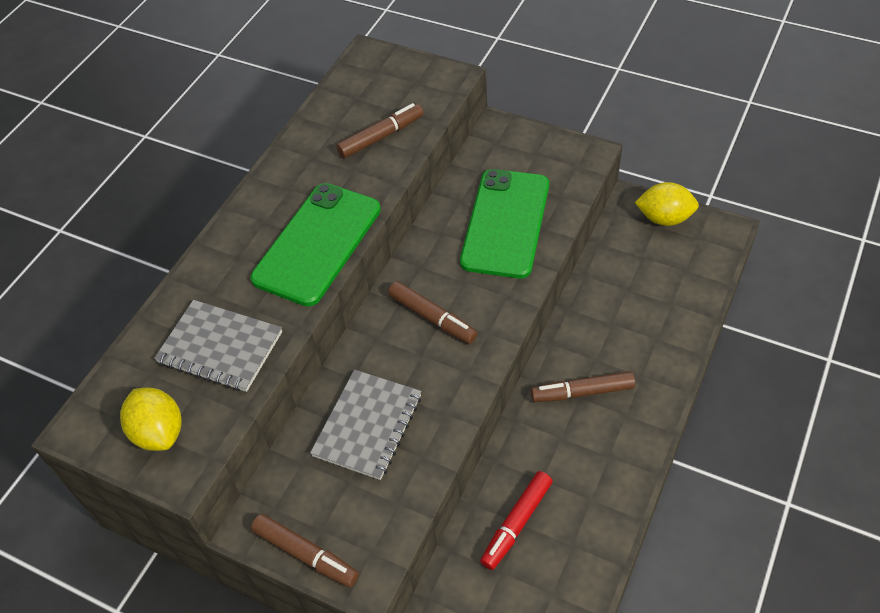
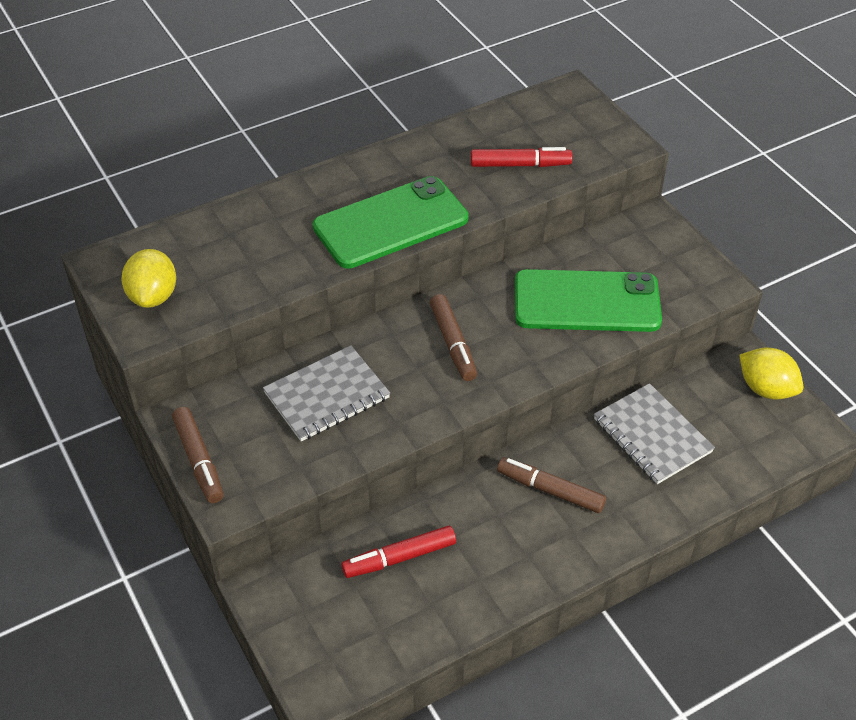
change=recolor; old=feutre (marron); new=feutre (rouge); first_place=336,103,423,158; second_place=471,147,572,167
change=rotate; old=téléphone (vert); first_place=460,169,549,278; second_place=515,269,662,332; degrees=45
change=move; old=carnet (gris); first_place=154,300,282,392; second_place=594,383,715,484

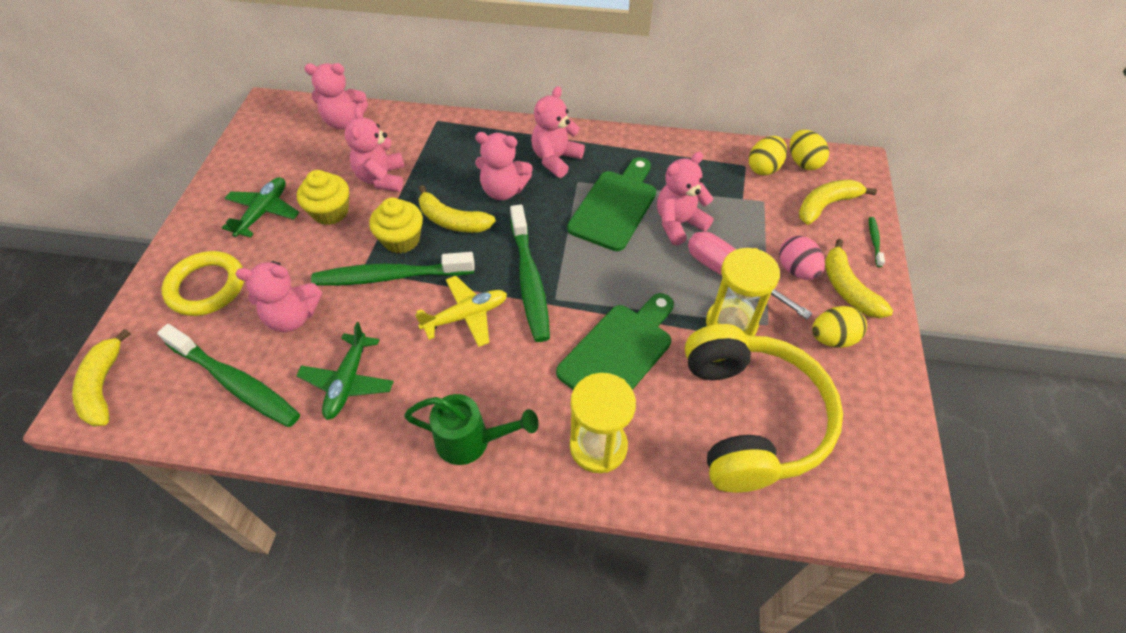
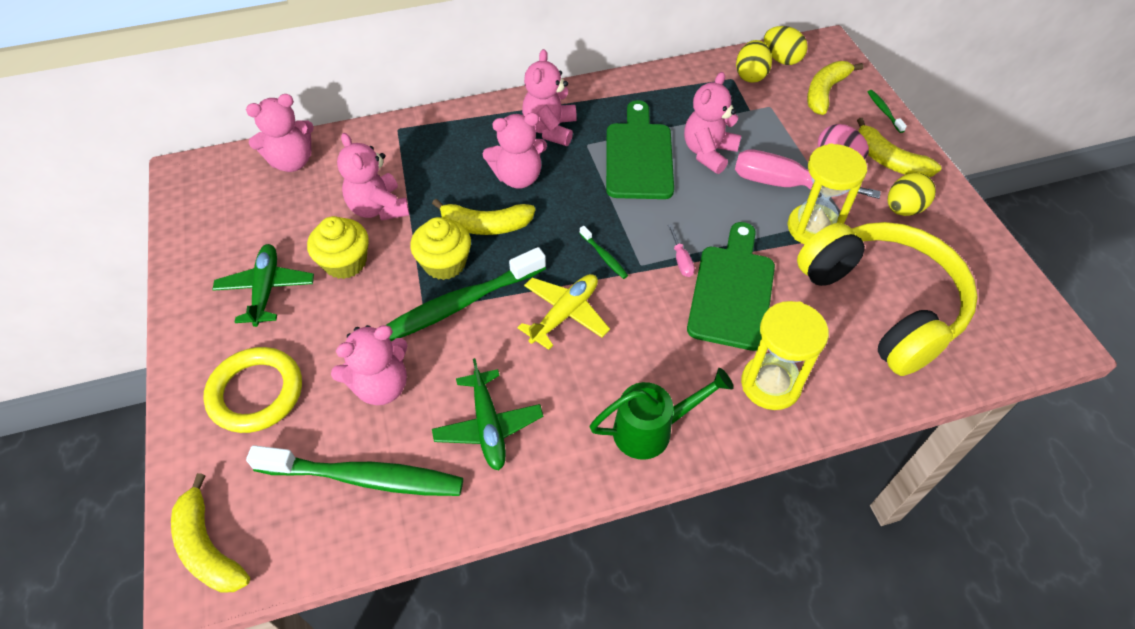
change=resize; old=brosse à dents (vert); first_place=510,205,550,342; second_place=580,226,628,279; factor=0.42
change=insert; new=tournevis (rose); second_place=668,224,695,277

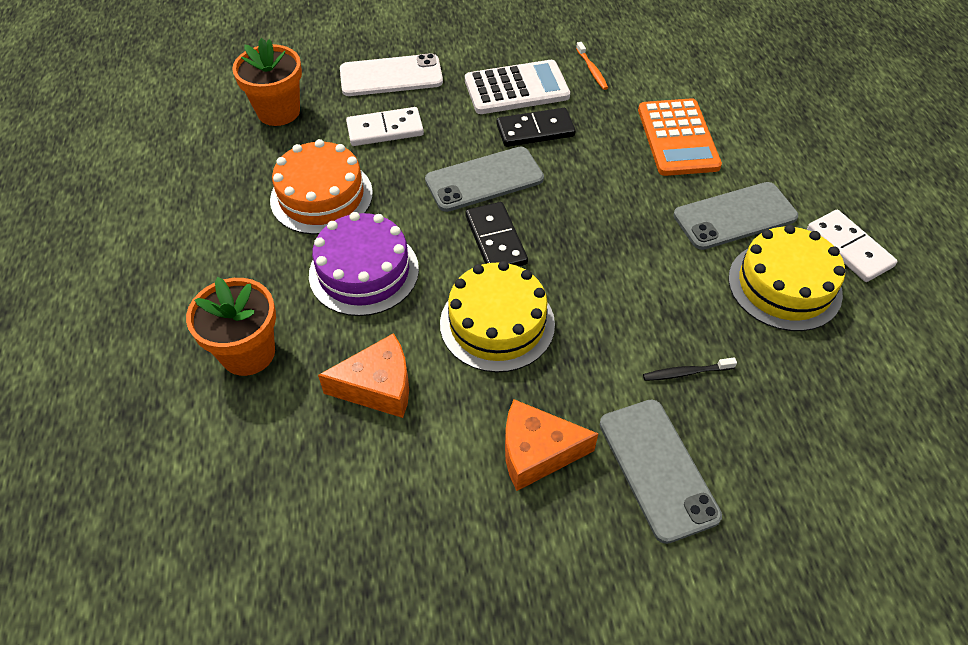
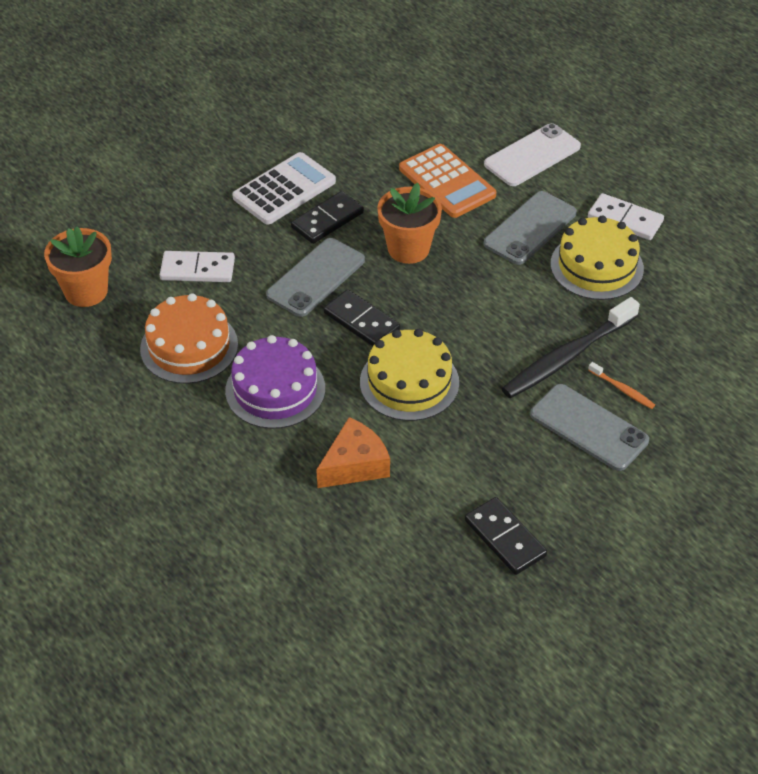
change=move; old=brosse à dents (orange); first_place=576,42,608,90; second_place=588,362,655,409
change=move; old=téléphone (blanc); first_place=340,53,443,96; second_place=484,123,581,186
change=rotate; old=domino (blanc); first_place=346,107,424,146; second_place=160,251,235,282; degrees=45
change=move; old=pot de fleurs (orange); first_place=186,277,276,376; second_place=377,183,442,264
change=resize; old=brosse à dents (noir); first_place=643,357,737,381; second_place=501,297,640,398; factor=2.3
change=delete; old=fromage (orange); first_place=505,399,598,491
change=insert; new=domino (noir); second_place=465,497,547,575

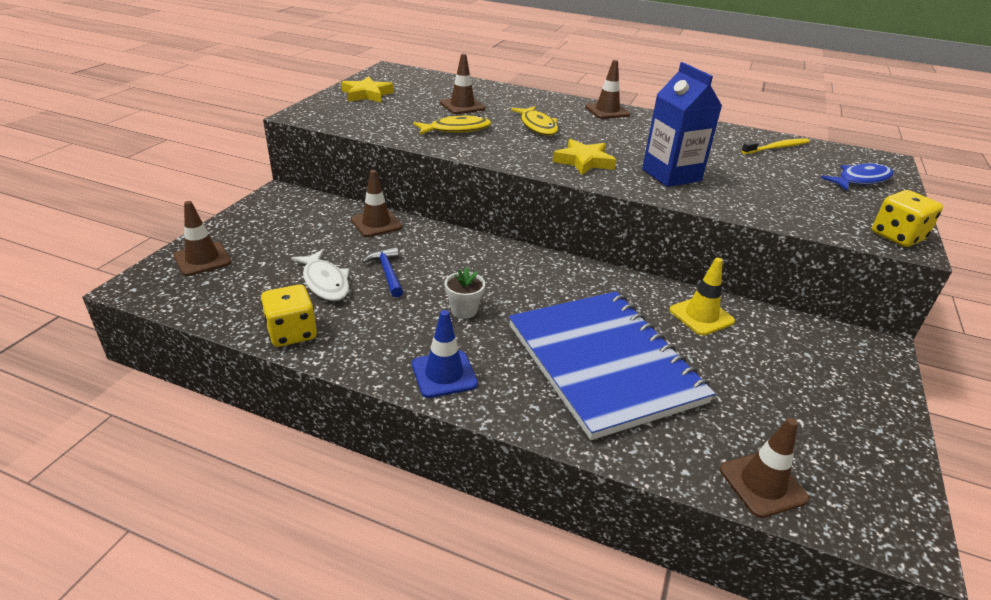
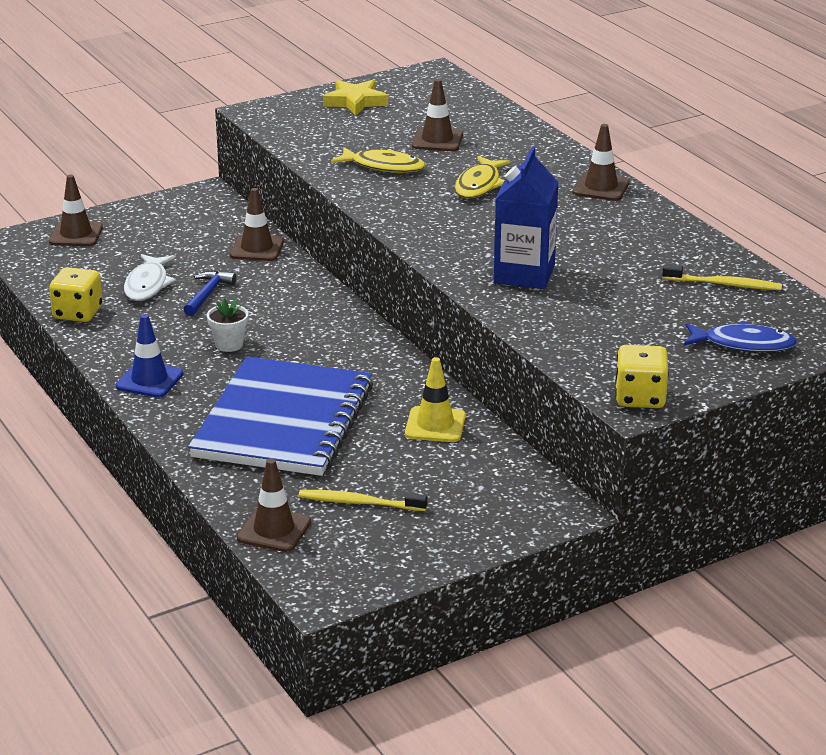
change=delete; old=étoile (jaune); first_place=552,139,616,175
change=insert; new=brosse à dents (jaune); second_place=298,490,427,511

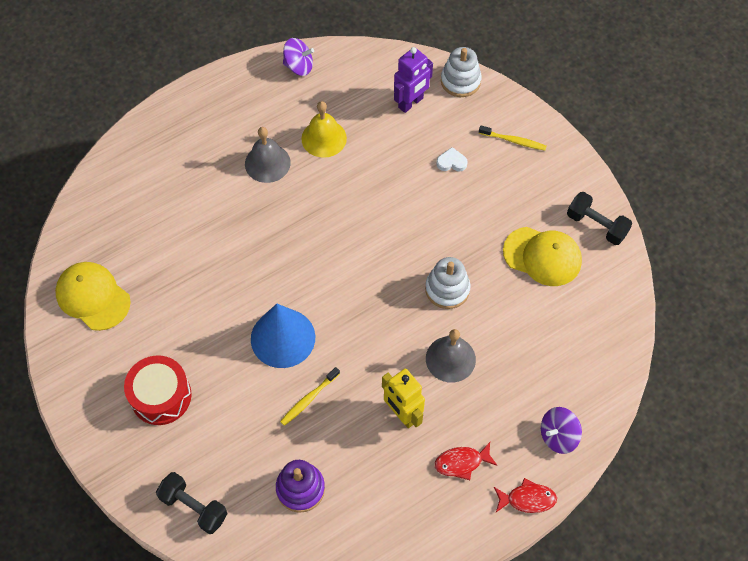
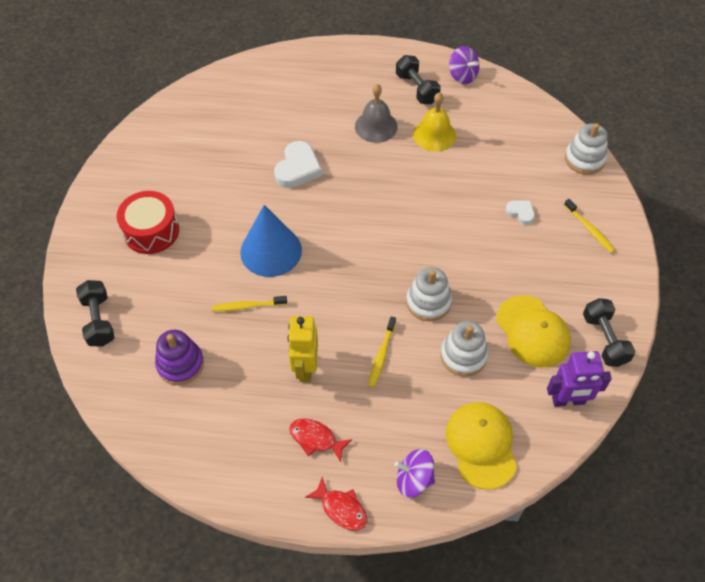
change=move; old=robot (violet); first_place=394,47,433,113; second_place=547,351,612,407
change=move; old=casquette (jaune); first_place=55,262,131,331; second_place=446,402,517,490
change=replace; old=cloche (gris); new=brosse à dents (jaune); first_place=426,329,476,383; second_place=368,316,396,387
change=insert; new=haltère (noir); second_place=396,55,441,104
change=insert; new=cœur (blanc); second_place=274,141,322,188
change=insert; new=jouet à empiler (blanc); second_place=440,321,488,376

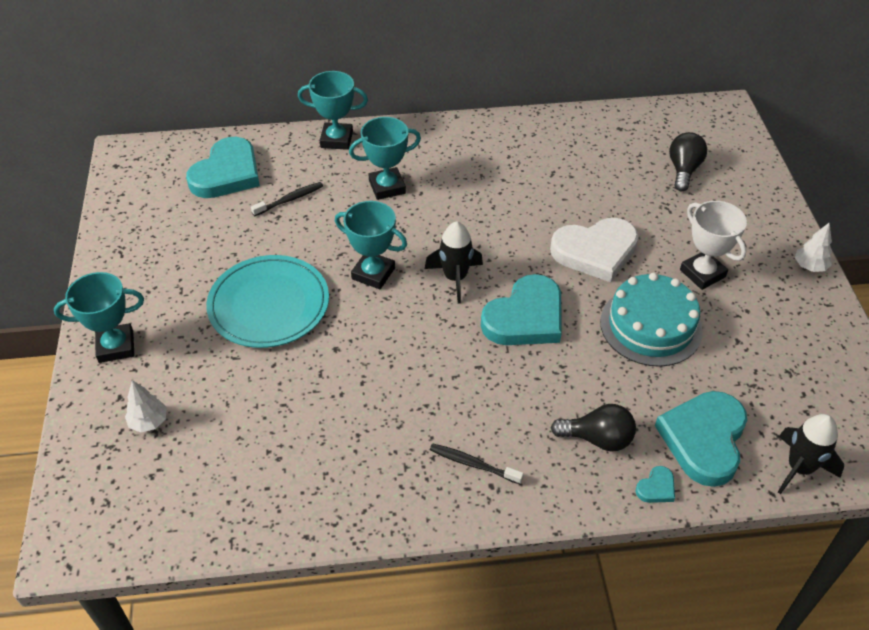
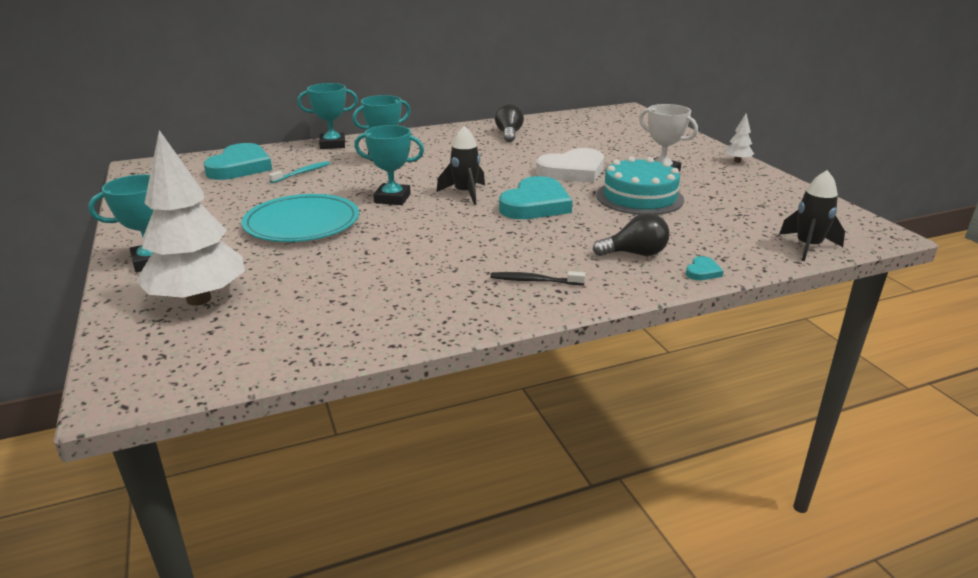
change=move; old=ampoule (noir); first_place=669,132,707,192; second_place=495,104,524,142
change=recolor; old=brosse à dents (noir); new=brosse à dents (turquoise); first_place=251,182,323,216; second_place=269,161,330,183
change=resize; old=arbre (blanc); first_place=125,380,167,433; second_place=136,130,245,306; factor=2.35
change=delete; old=cœur (turquoise); first_place=655,391,747,487

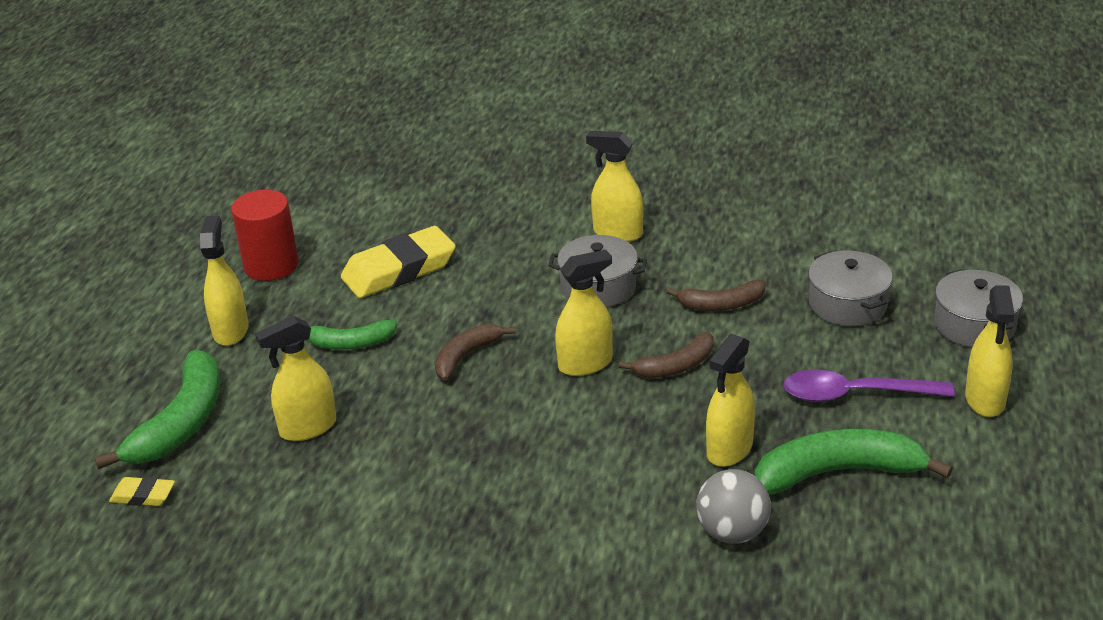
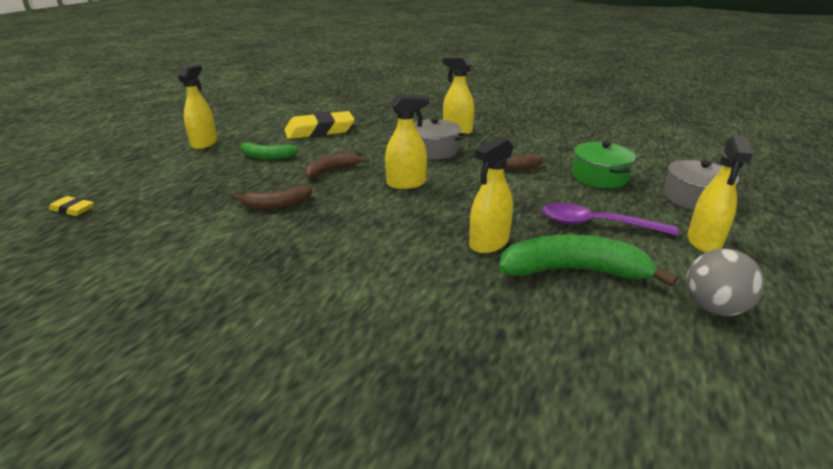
change=delete; old=cylindre (rouge); first_place=231,190,299,281
change=recolor; old=marmite (gris); new=marmite (vert); first_place=808,250,893,326; second_place=572,142,636,188
change=delete; old=vaporisateur (jaune); first_place=255,316,336,441
change=move; old=banane (marron); first_place=619,332,714,378; second_place=232,185,312,209
change=delete; old=banane (vert); first_place=94,350,220,469
change=move; old=balle (gris); first_place=696,469,771,543; second_place=686,249,765,316

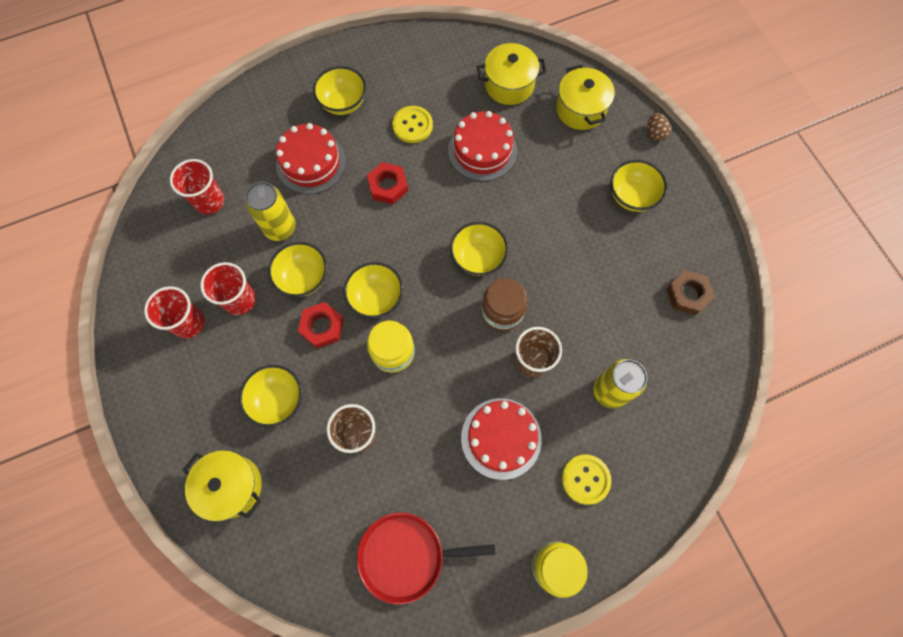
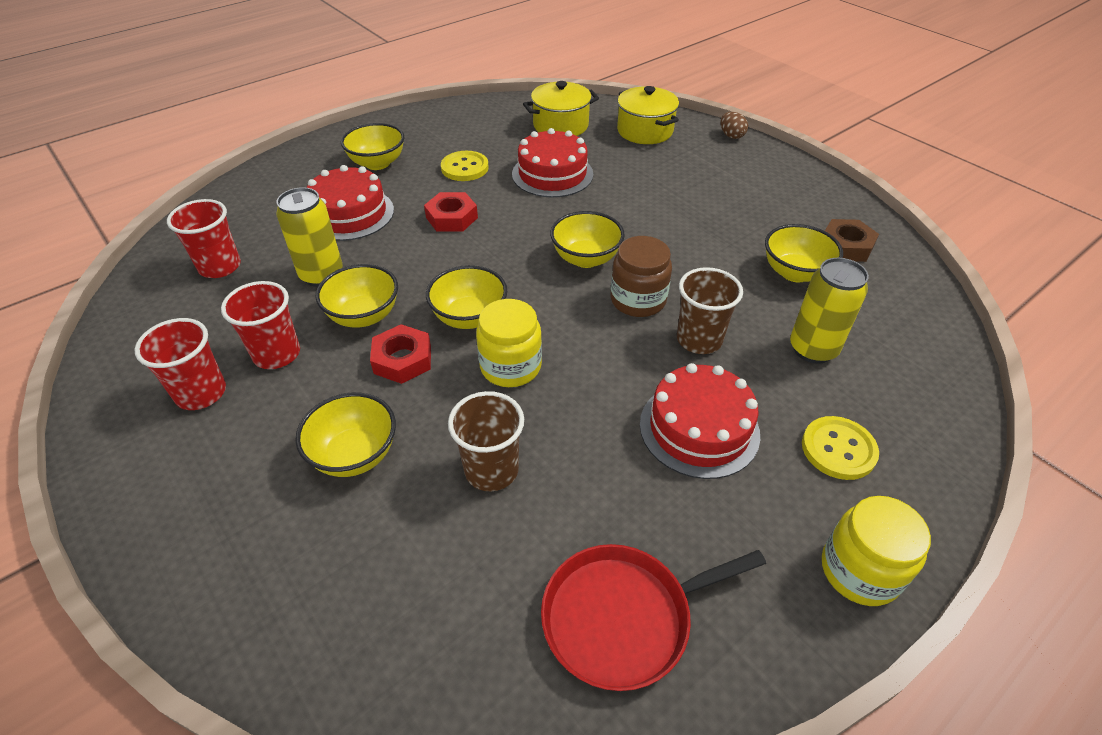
change=move; old=bol (jaune); first_place=611,160,667,212; second_place=765,224,843,282
change=delete; old=marmite (jaune); first_place=183,450,262,522

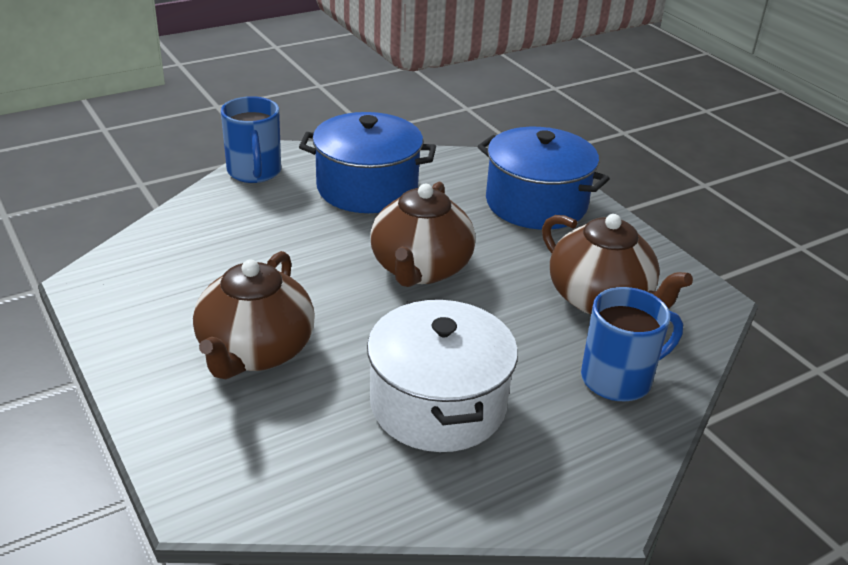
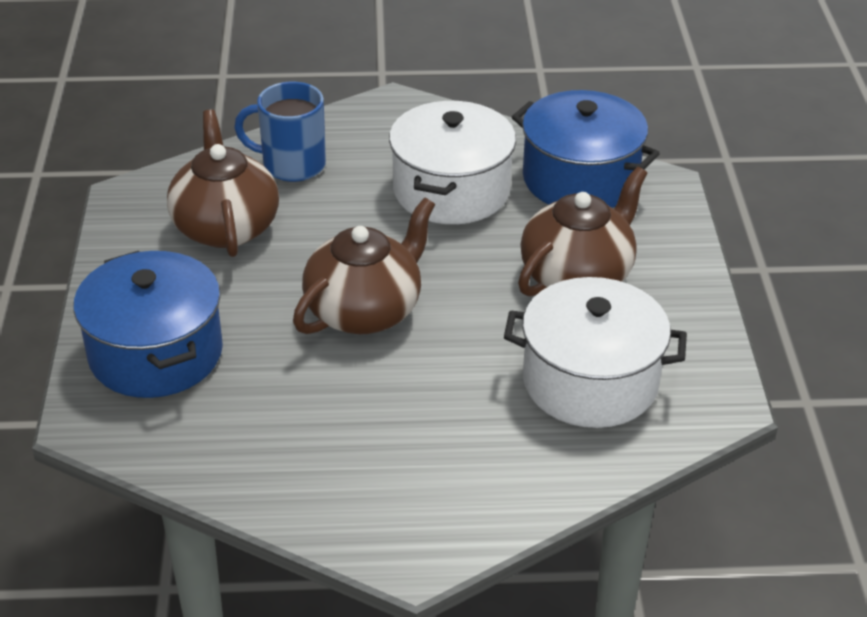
change=delete; old=tasse (bleu); first_place=221,96,281,183
change=move; old=marmite (bleu); first_place=299,112,436,213; second_place=512,90,660,208
change=insert; new=marmite (blanc); second_place=504,277,687,428

